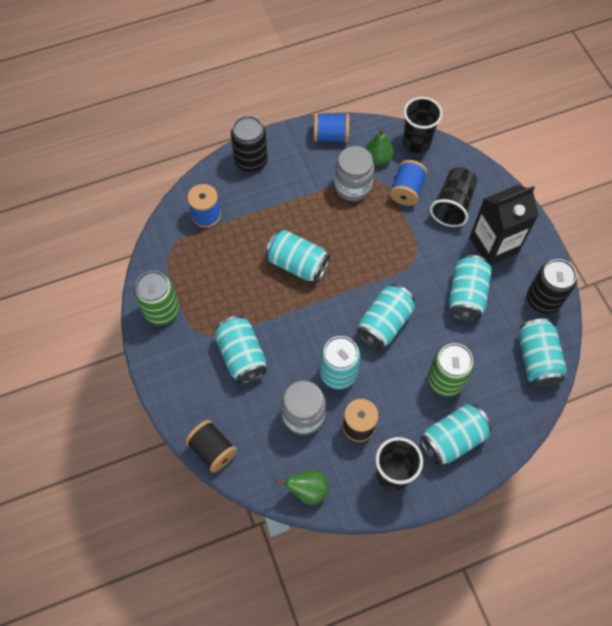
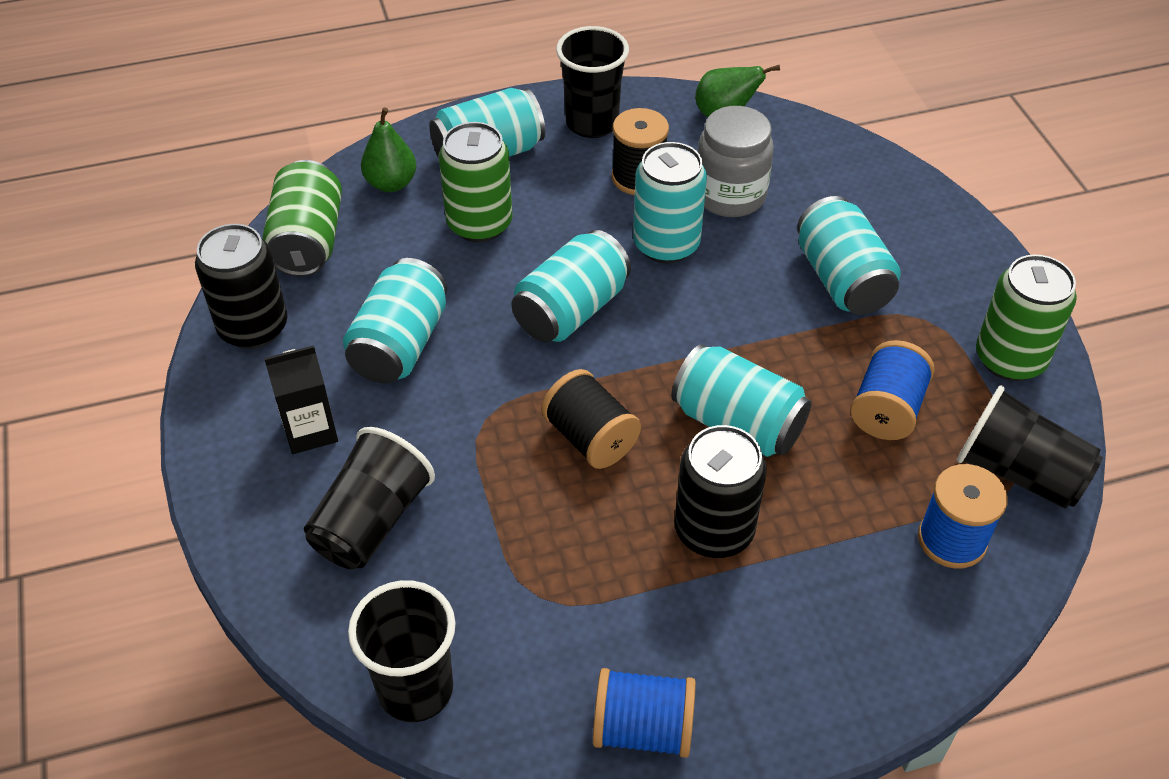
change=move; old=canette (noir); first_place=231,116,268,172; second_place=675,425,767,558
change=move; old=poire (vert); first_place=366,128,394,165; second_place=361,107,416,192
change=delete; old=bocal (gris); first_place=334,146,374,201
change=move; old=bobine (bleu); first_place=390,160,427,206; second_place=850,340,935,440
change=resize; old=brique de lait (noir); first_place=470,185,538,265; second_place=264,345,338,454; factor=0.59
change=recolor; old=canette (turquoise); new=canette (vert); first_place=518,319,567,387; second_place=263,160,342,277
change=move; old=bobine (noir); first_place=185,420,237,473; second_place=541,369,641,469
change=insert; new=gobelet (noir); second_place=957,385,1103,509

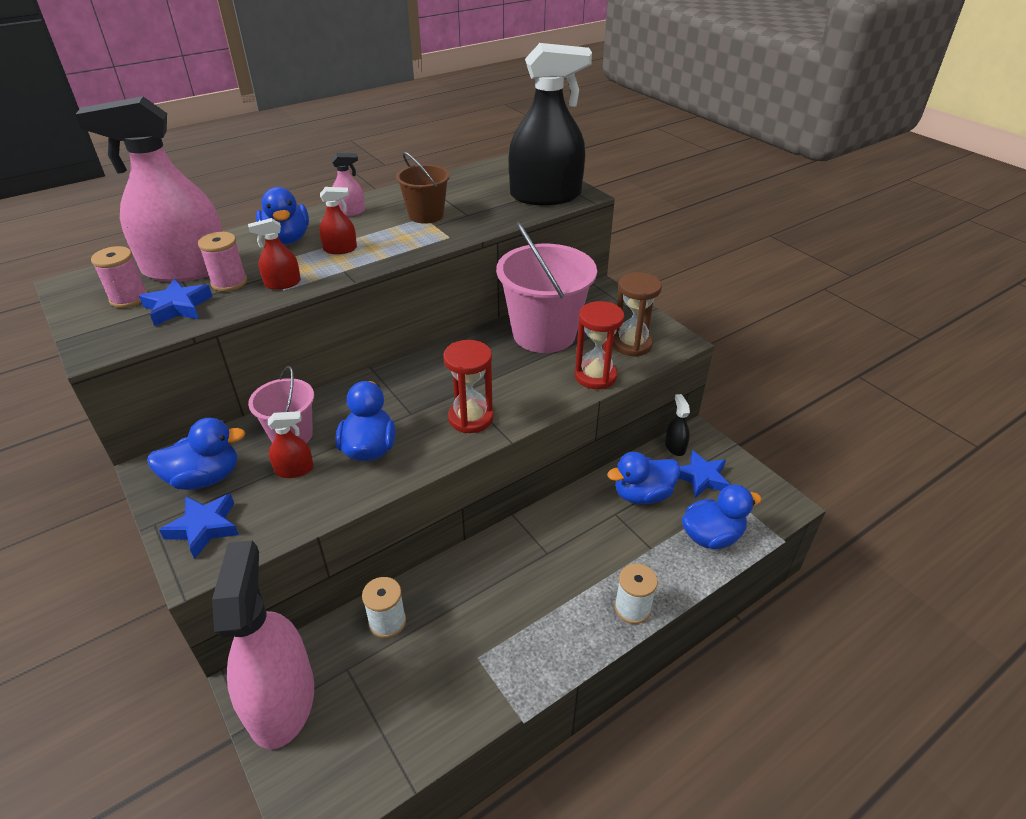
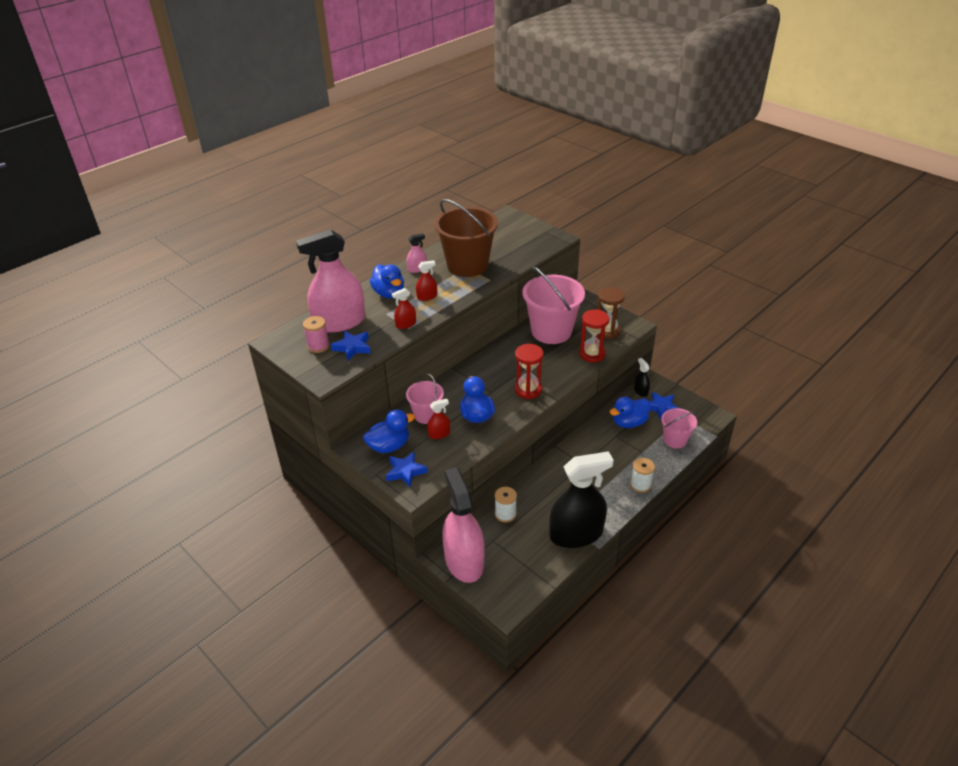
change=move; old=vaporisateur (noir); first_place=509,43,592,205; second_place=549,451,614,548
change=resize; old=seau (marron); first_place=396,152,450,224; second_place=435,199,498,277; factor=1.82
change=delete; old=bobine (rose); first_place=198,232,247,292
change=replace; old=canard (bleu); new=seau (rose); first_place=682,485,762,549; second_place=661,408,697,448

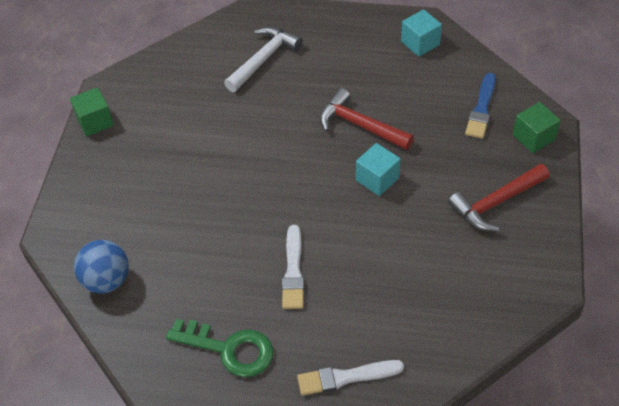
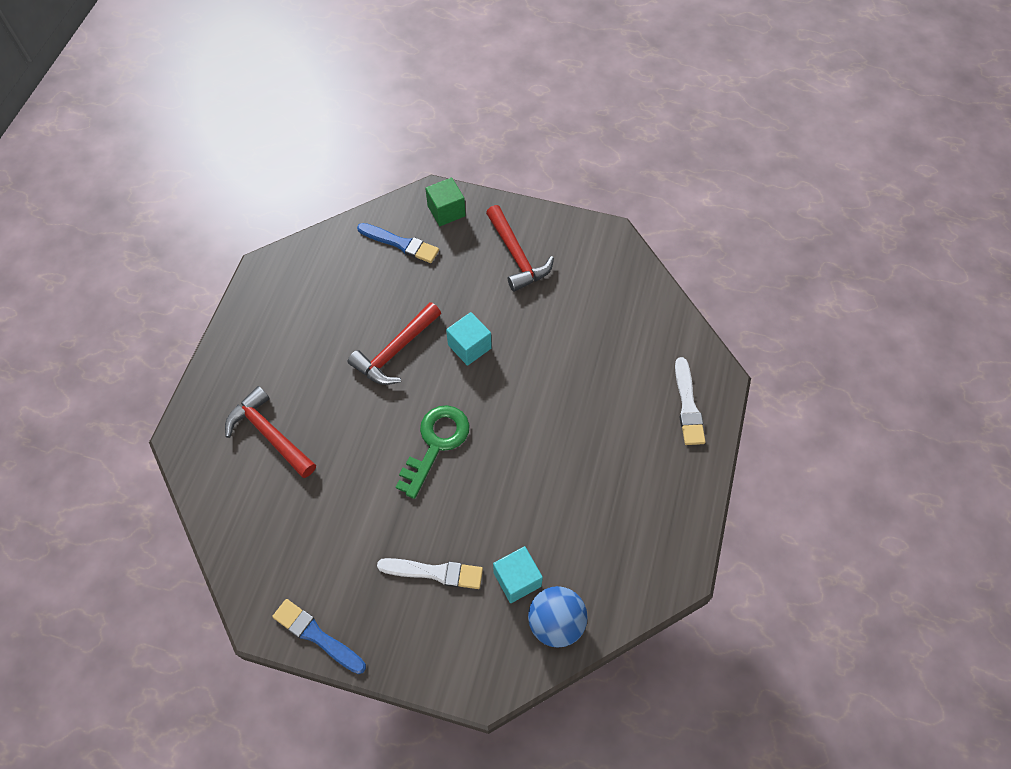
change=move; old=cube (turquoise); first_place=401,9,442,57; second_place=493,546,543,603
change=recolor; old=marteau (blanc); new=marteau (rouge); first_place=224,26,303,92; second_place=225,386,316,478
change=replace; old=cube (vert); new=pinceau (bleu); first_place=70,87,114,136; second_place=272,599,366,674
change=move; old=pinceau (blanc); first_place=282,225,304,309; second_place=377,558,483,589
change=move; old=clé (vert); first_place=166,319,273,377; second_place=396,405,470,499

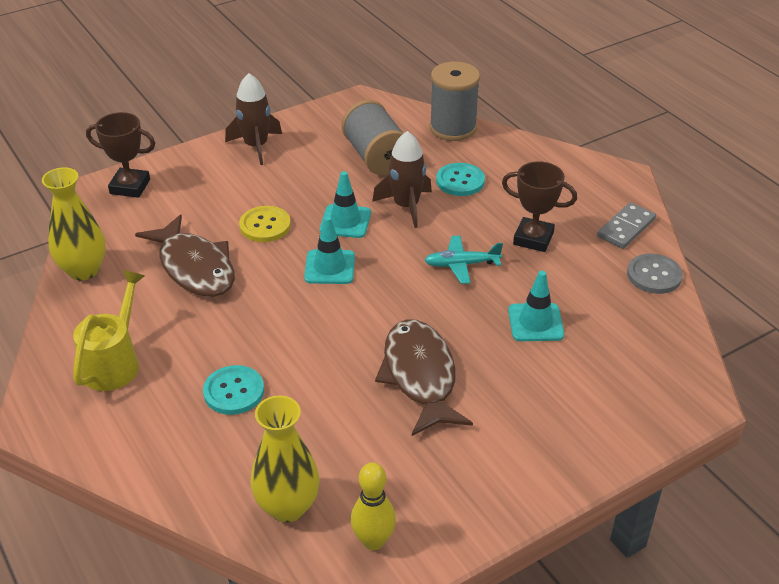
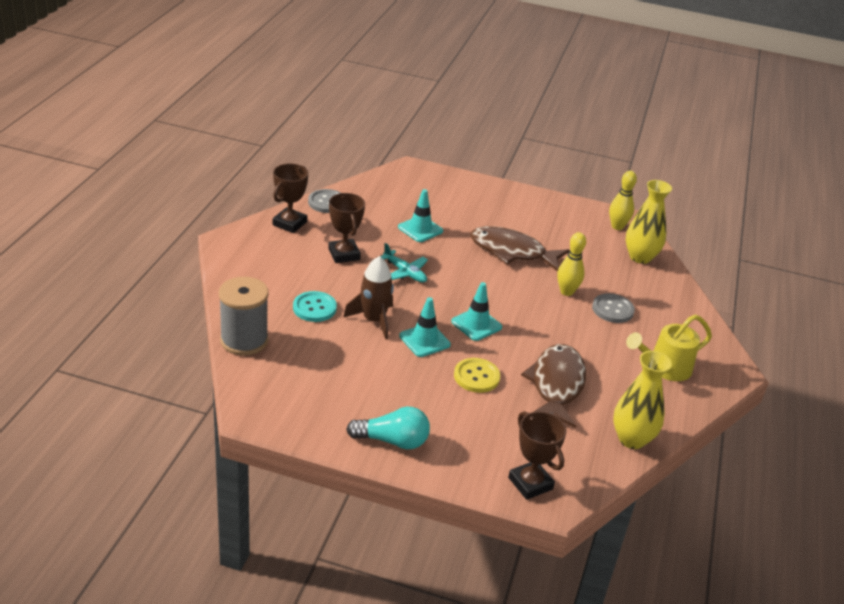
change=replace; old=fusée (marron); new=ampoule (turquoise); first_place=225,73,282,165; second_place=346,407,430,449
change=delete; old=bobine (gris); first_place=342,100,404,175
change=replace; old=domino (gris); new=trophée (marron); first_place=597,202,656,249; second_place=273,163,308,233
change=rotate; old=poisson (marron); first_place=375,319,473,436; second_place=470,226,569,272; degrees=75
change=recolor; old=bouton (turquoise); new=bouton (gris); first_place=203,365,264,415; second_place=592,293,635,323
change=insert; new=quille (jaune); second_place=557,232,586,296

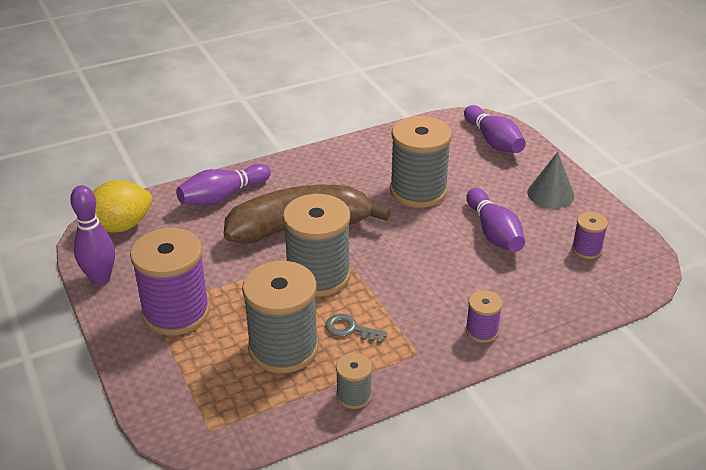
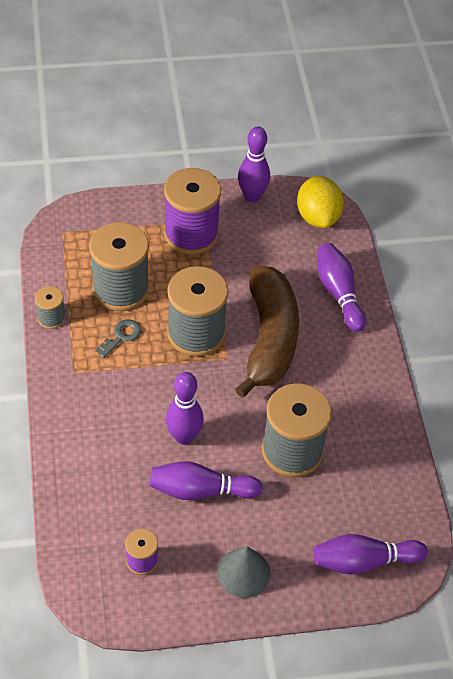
change=delete; old=bobine (violet); first_place=466,291,503,343
change=insert; new=quille (violet); second_place=166,372,204,445

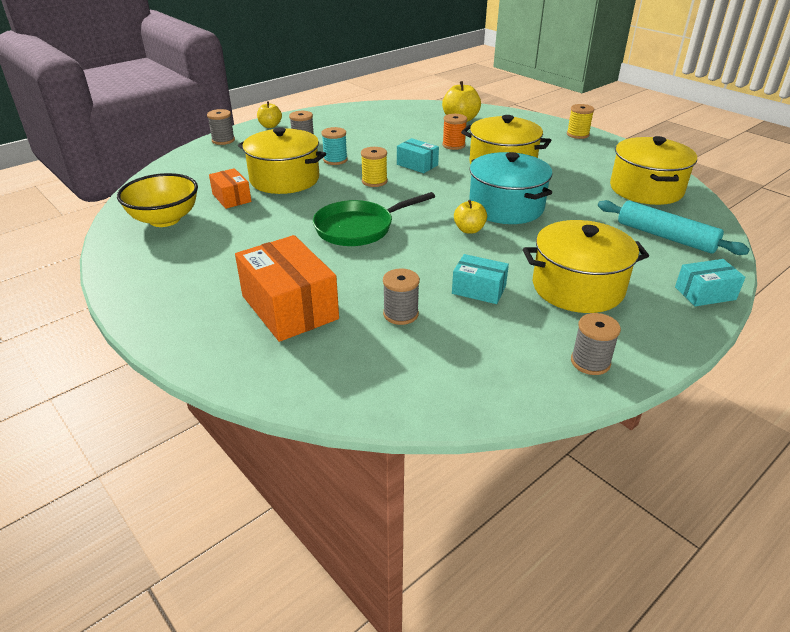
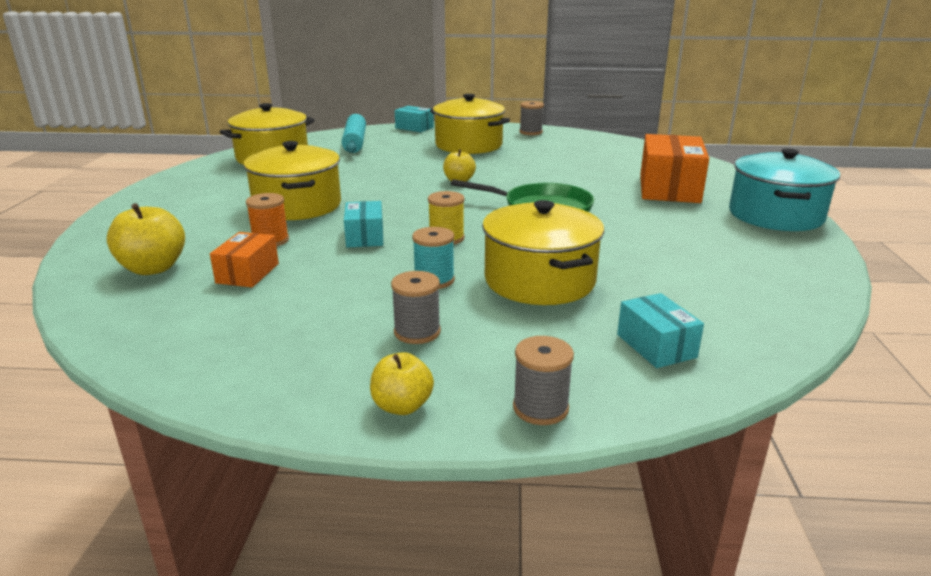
change=delete; old=bobine (jaune); first_place=567,104,594,139
change=move; old=marmite (turquoise); first_place=469,152,553,224; second_place=729,148,840,231
change=move; old=boîte (orange); first_place=209,168,252,209; second_place=210,232,279,287
change=delete; old=bol (jaune); first_place=117,173,198,227
change=move; old=boîte (turquoise); first_place=452,254,509,304; second_place=617,293,704,368
change=delete; old=bobine (gris); first_place=383,268,420,325

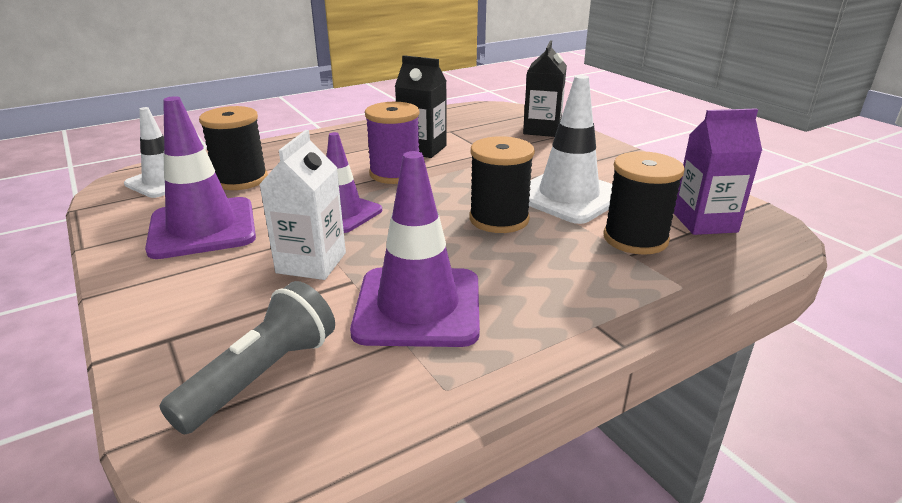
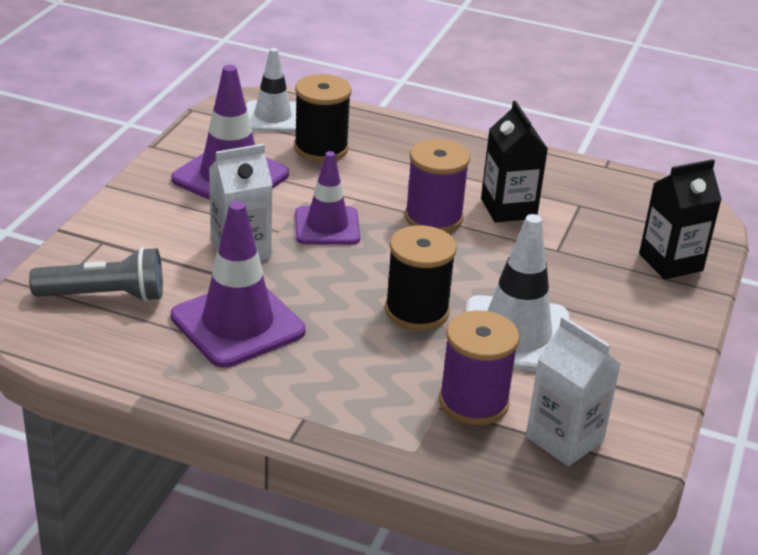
change=recolor; old=brique de lait (violet); new=brique de lait (blanc); first_place=674,108,762,235; second_place=526,316,621,466
change=recolor; old=bobine (noir); new=bobine (violet); first_place=604,151,685,255; second_place=439,310,520,425

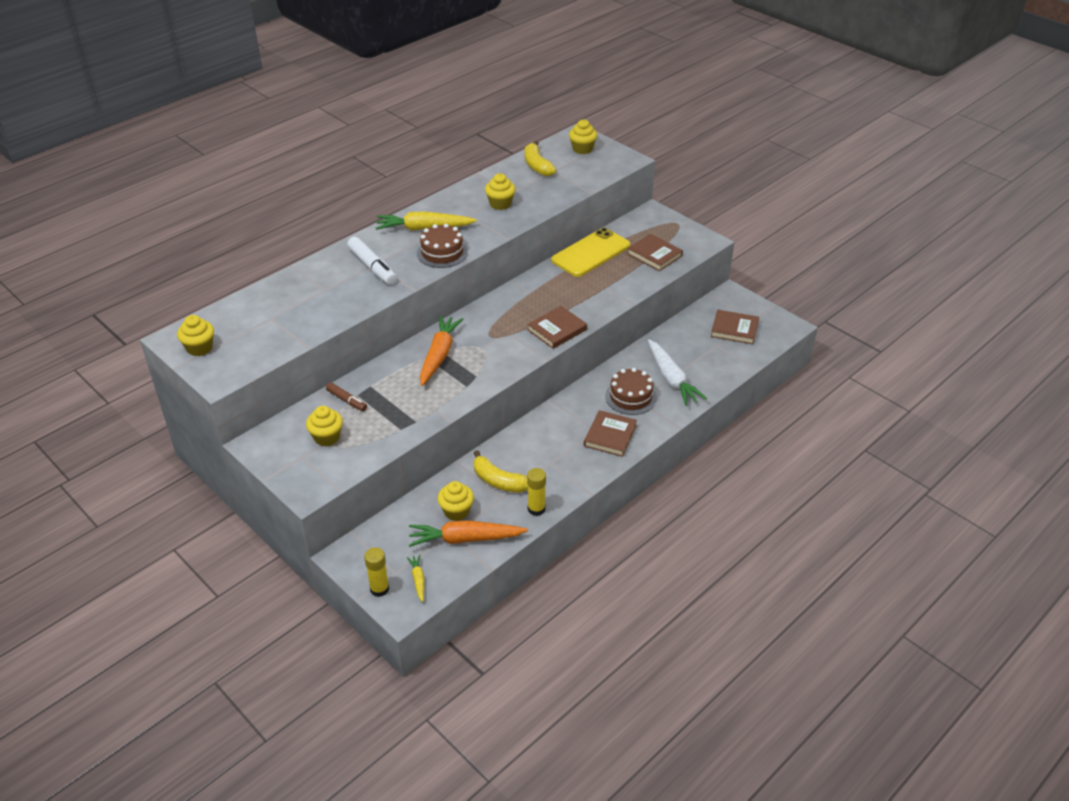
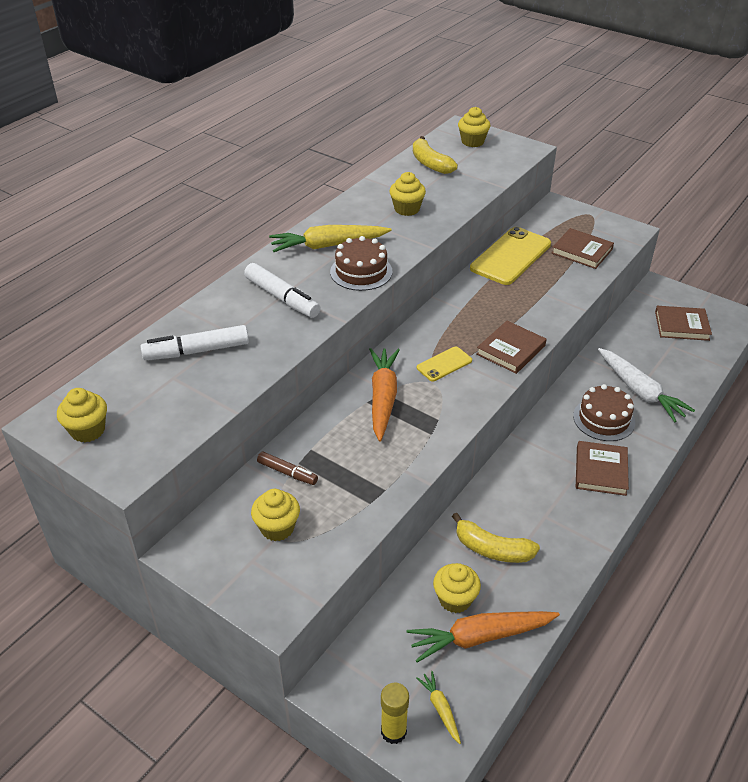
change=delete; old=bâton de colle (jaune); first_place=527,468,546,516
change=insert; new=feutre (blanc); second_place=140,325,249,360
change=insert; new=téléphone (jaune); second_place=417,346,472,382

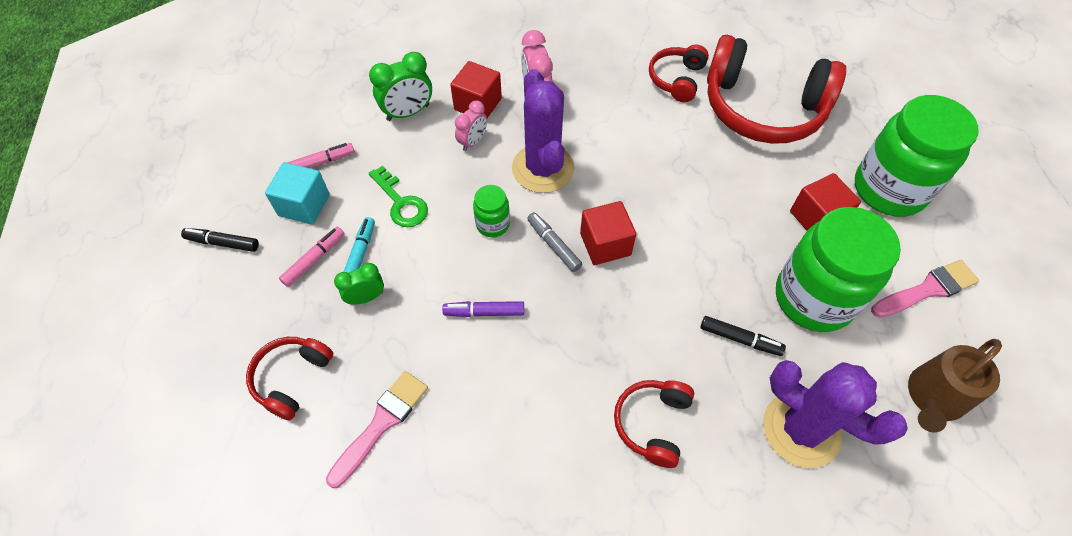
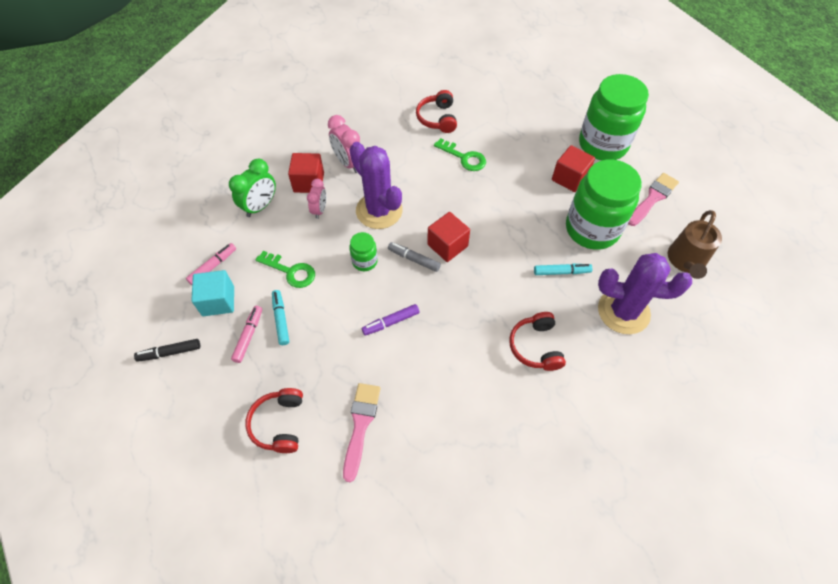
change=delete; old=casque audio (rouge); first_place=707,35,846,144
change=delete; old=réveil (vert); first_place=334,263,384,305
change=recolor; old=feutre (noir); new=feutre (turquoise); first_place=701,316,786,356; second_place=534,264,593,275
change=insert; new=clé (vert); second_place=434,138,486,171

